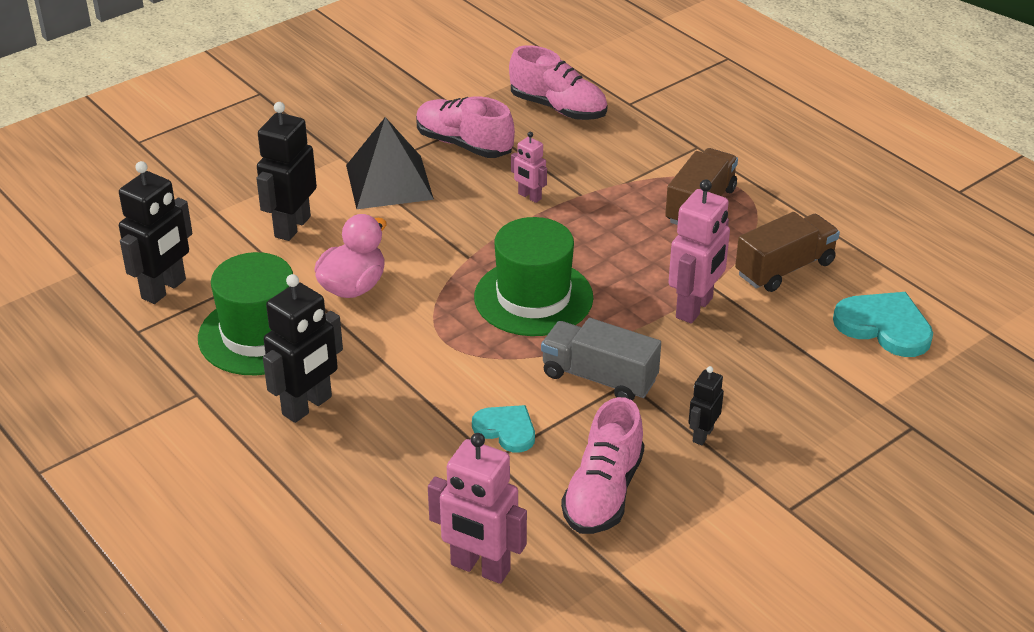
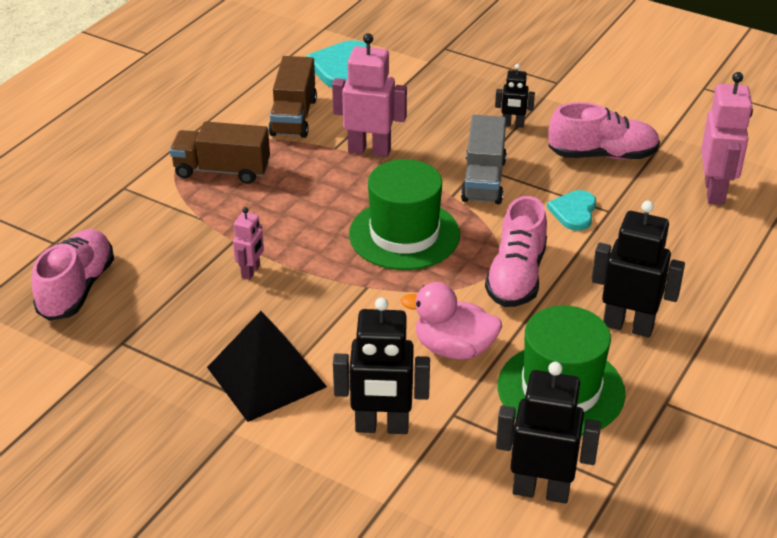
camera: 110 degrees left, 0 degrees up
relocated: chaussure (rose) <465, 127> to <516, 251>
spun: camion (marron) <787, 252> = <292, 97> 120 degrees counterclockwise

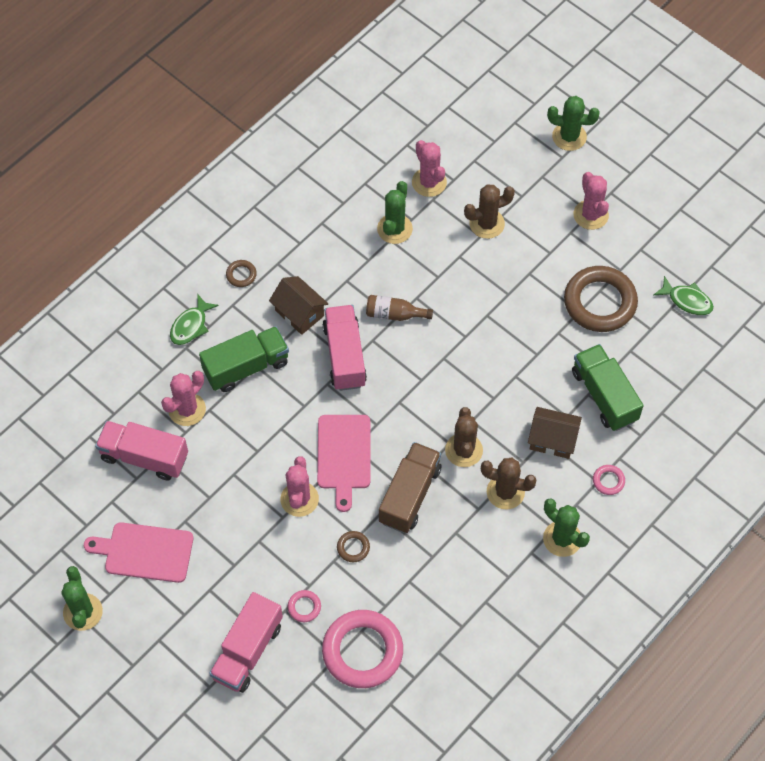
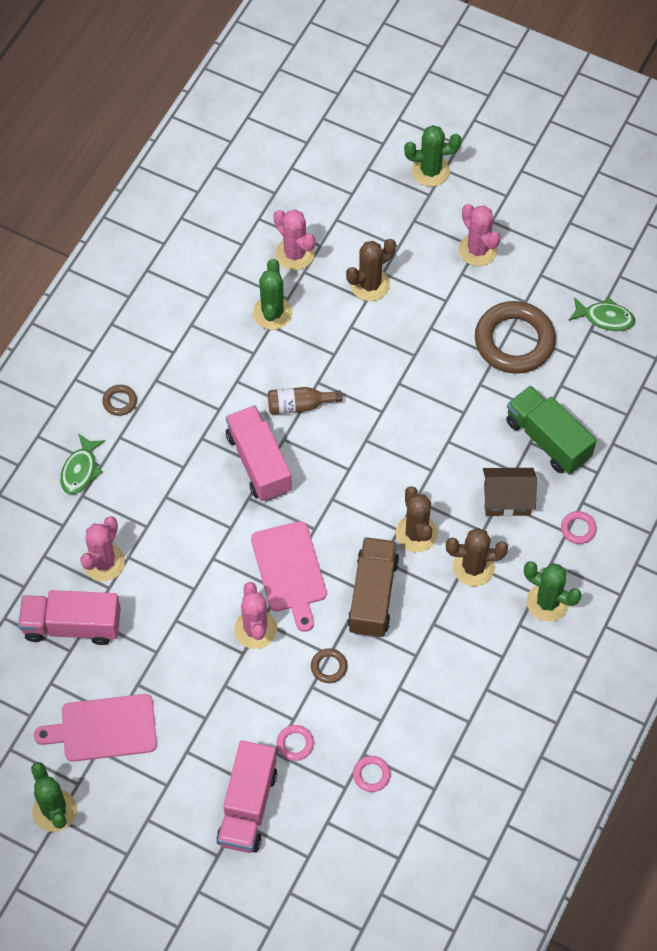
camera: 15 degrees left, 0 degrees up
missing: camion (vert) <244, 359>; maison (marron) <298, 305>
size: anneau (rose) <362, 649> = <372, 774> x0.42

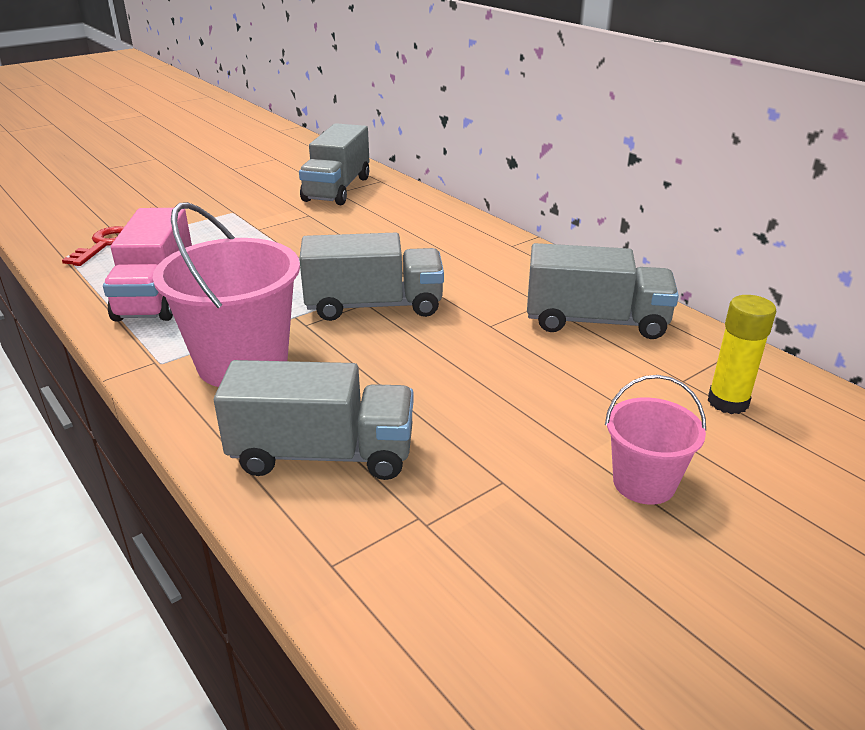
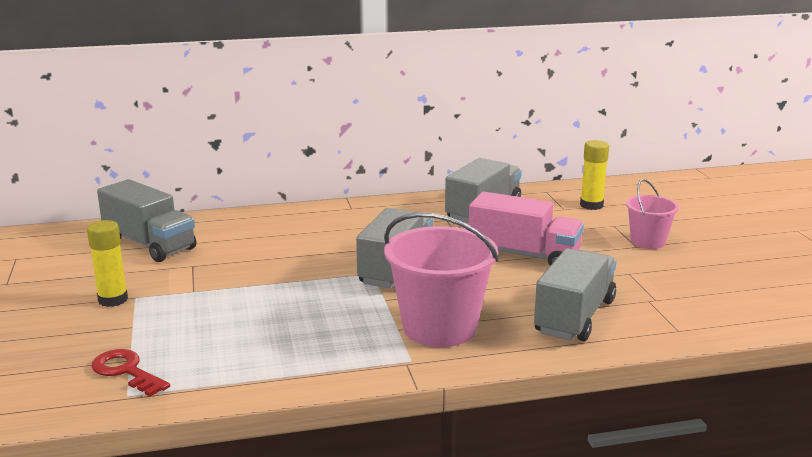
camera: 65 degrees left, 10 degrees down
appeared: bâton de colle (jaune) <107, 263>
relocated: camion (rose) <147, 264> to <526, 229>

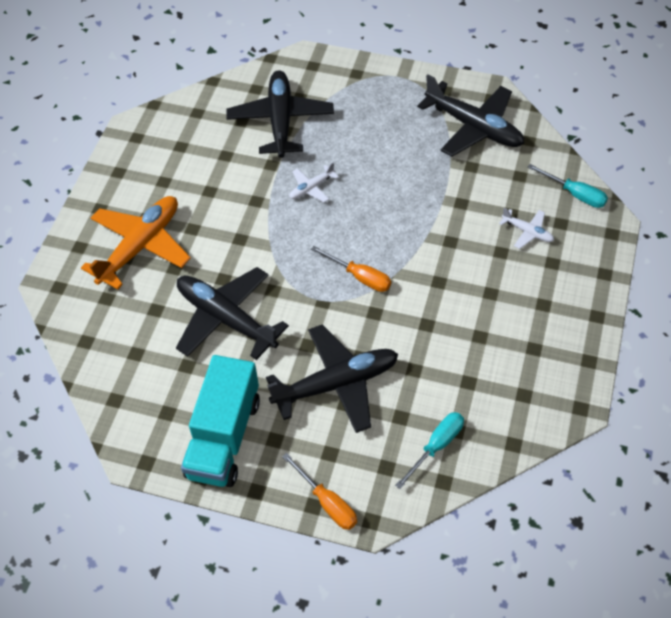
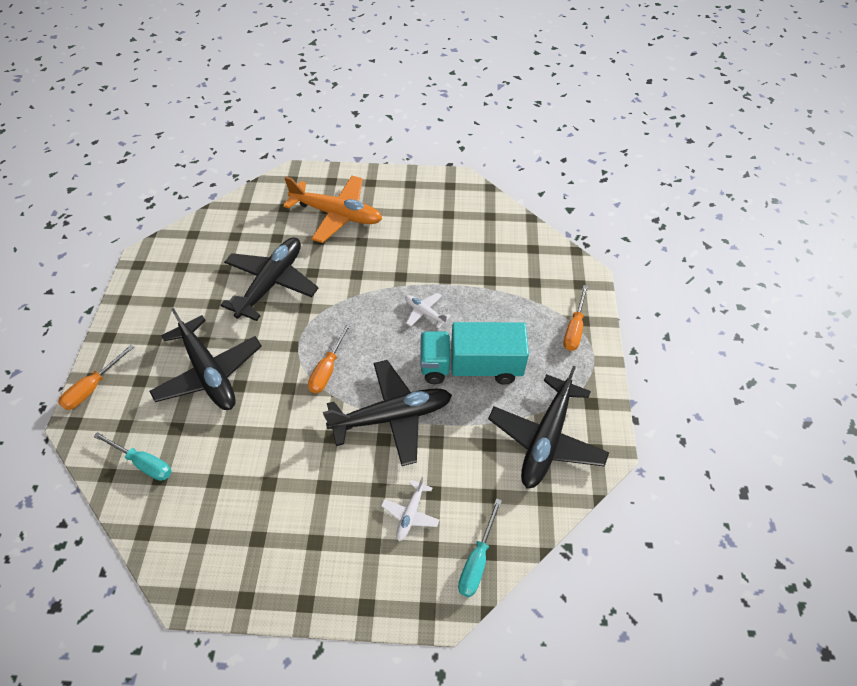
camera: 75 degrees right, 0 degrees up
appeared: tournevis (orange) <576, 318>
relocated: avion (noir) <280, 114> to <387, 413>; camion (turquoise) <220, 421> to <474, 353>

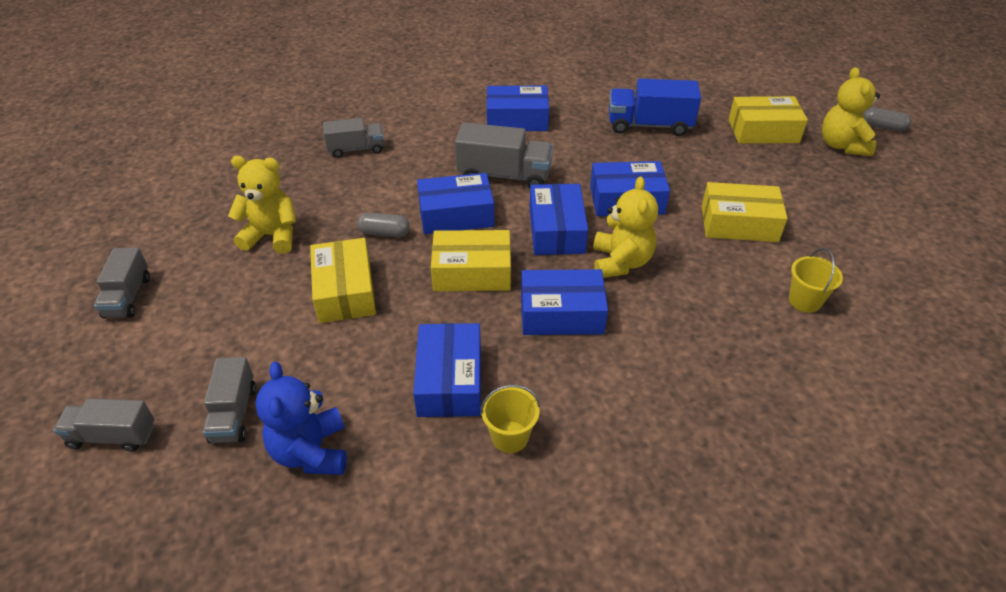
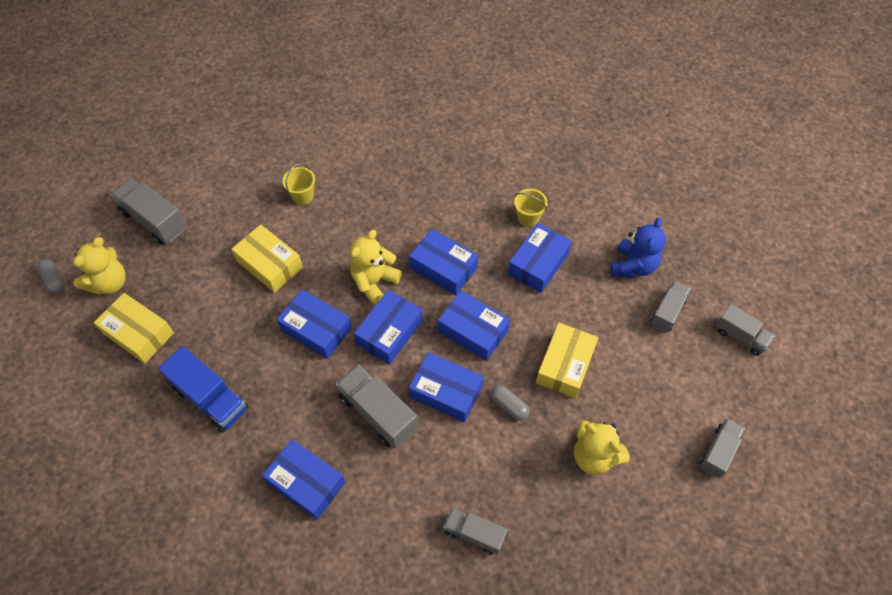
camera: 145 degrees left, 15 degrees up
appeared: camion (gris) <149, 211>
colour: boîte (jaune) <471, 260> to boîte (bleu) <474, 325>

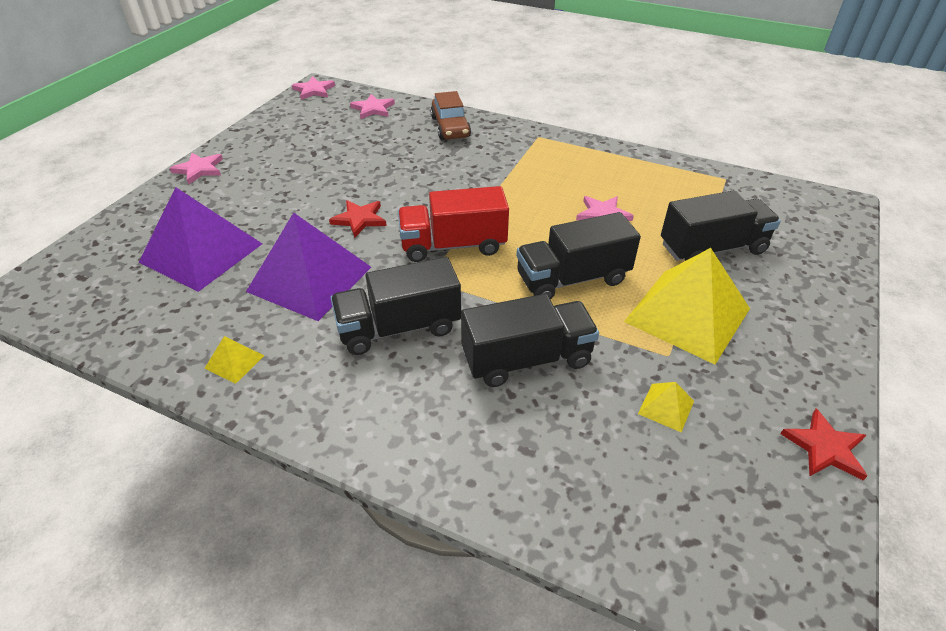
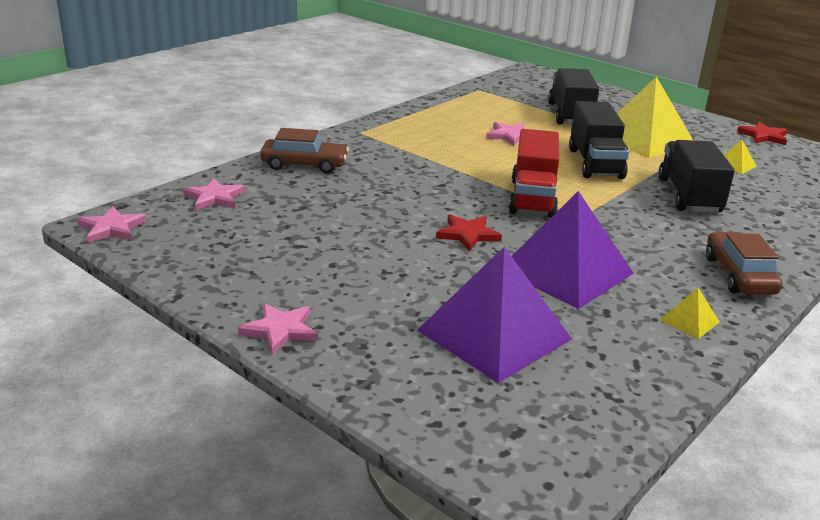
camera: 75 degrees left, 15 degrees down
missing: camion (noir) <395, 306>
appeared: voiture (marron) <744, 263>

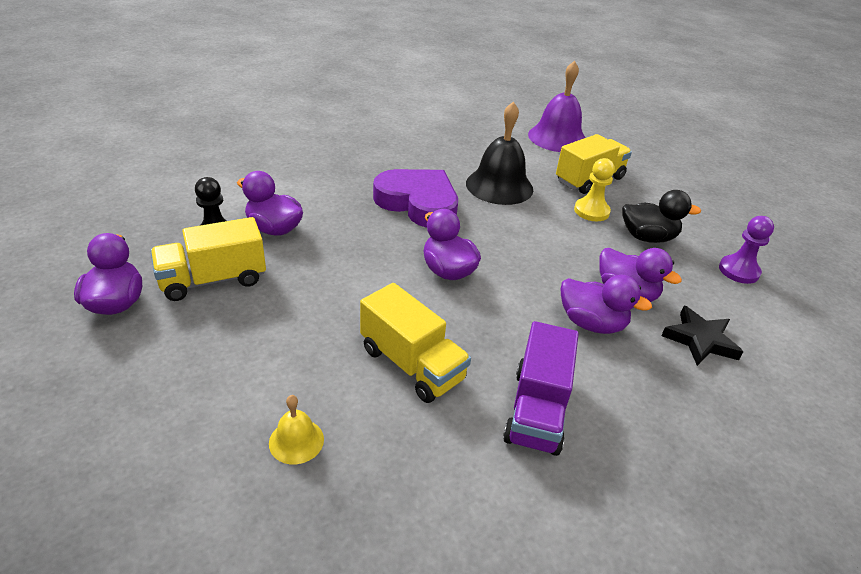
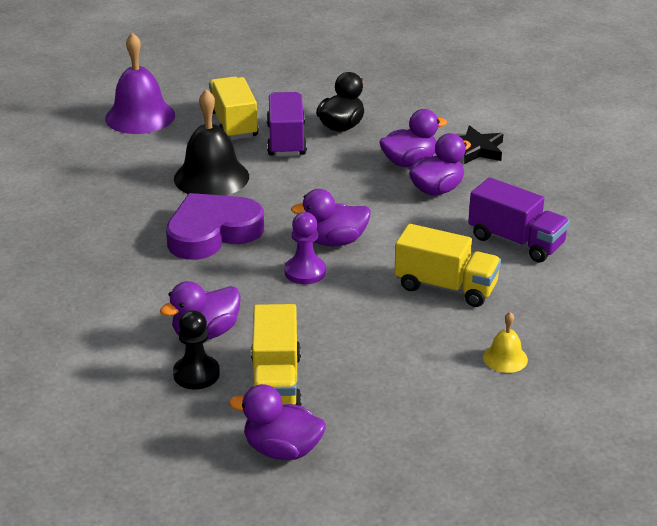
camera: 65 degrees left, 5 degrees down
relocated: pion (violet) <746, 250> to <305, 248>
exchanged: pion (jaune) <594, 189> to camion (violet) <286, 124>
spun: camion (jaune) <415, 343> = <447, 265> 45 degrees clockwise

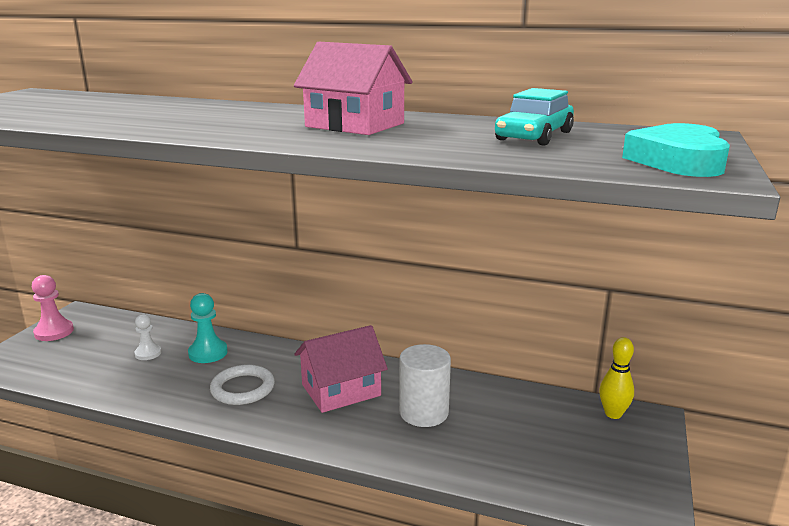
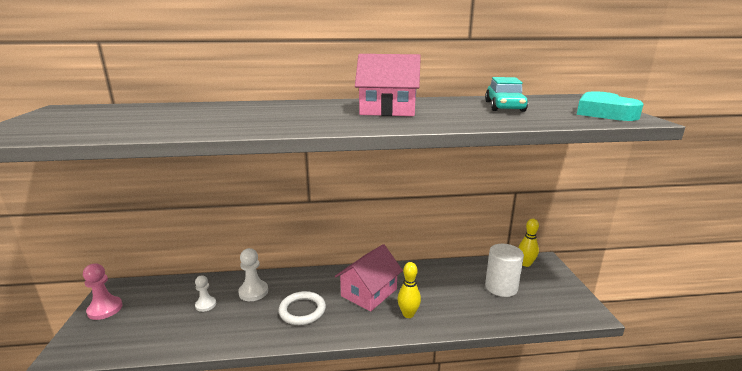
camera: 25 degrees left, 0 degrees up
appeared: quille (jaune) <409, 290>
relocated: cylindre (blanc) <425, 385> to <504, 270>
colour: pion (turquoise) <208, 328> to pion (blanc) <253, 274>

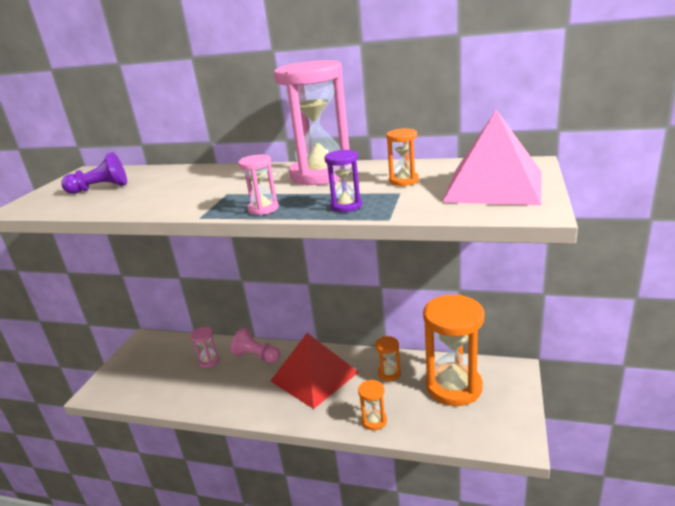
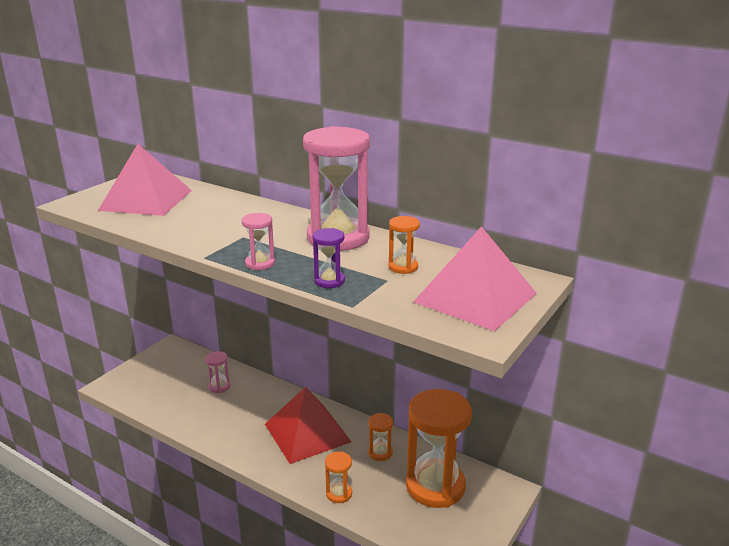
camera: 15 degrees right, 0 degrees up
missing: pion (rose) <255, 345>
exchanged: pion (violet) <94, 173> to pyramide (rose) <145, 180>

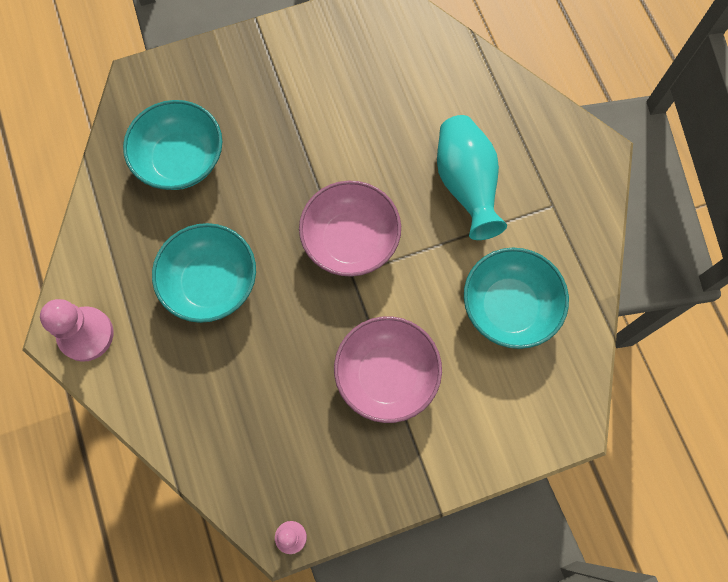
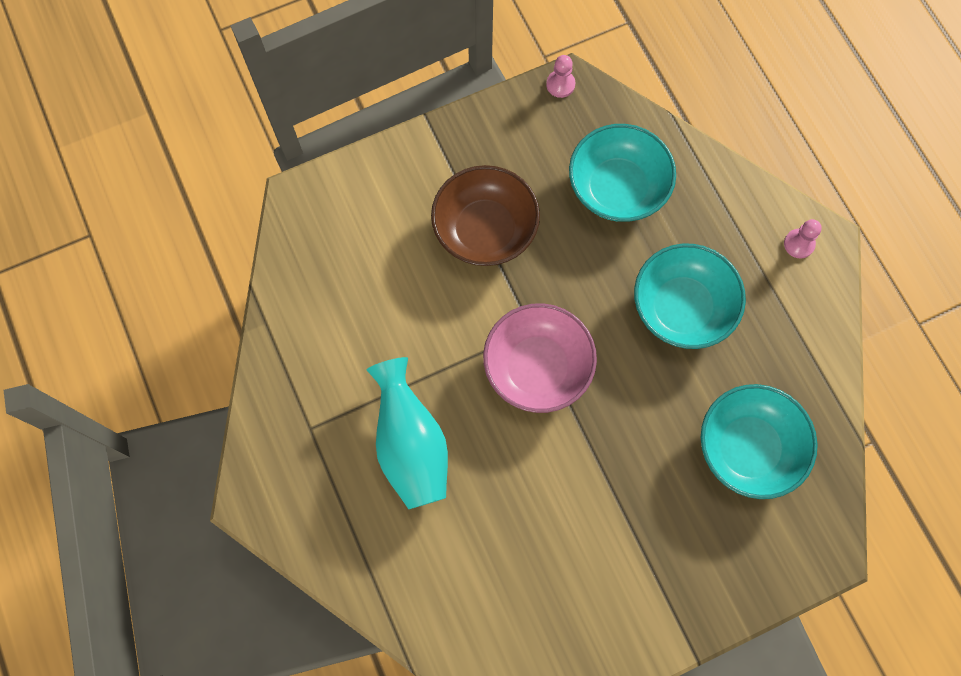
camera: 175 degrees right, 0 degrees up
relocated: bol (turquoise) <516, 298> to <622, 173>
colour: bol (rose) <388, 369> to bol (marron) <485, 215>
size: pion (rose) <76, 330> = <803, 238> x0.54

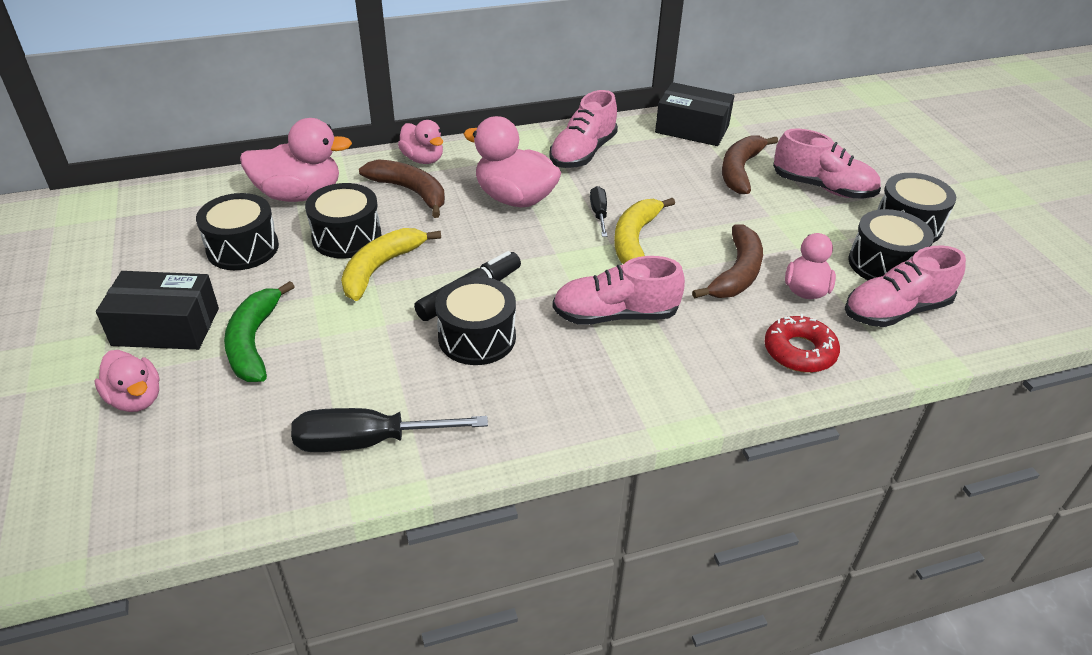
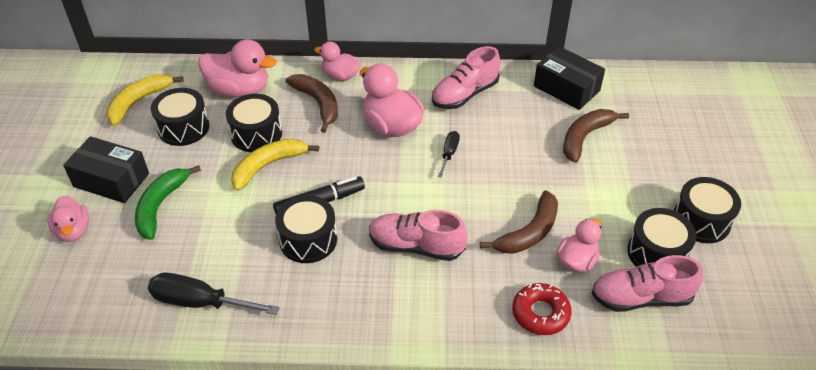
camera: 20 degrees right, 5 degrees up
missing: chaussure (rose) <827, 163>
relocated: banane (jaune) <644, 231> to <145, 100>
spun: canard (rose) <420, 142> = <337, 61> 135 degrees clockwise

